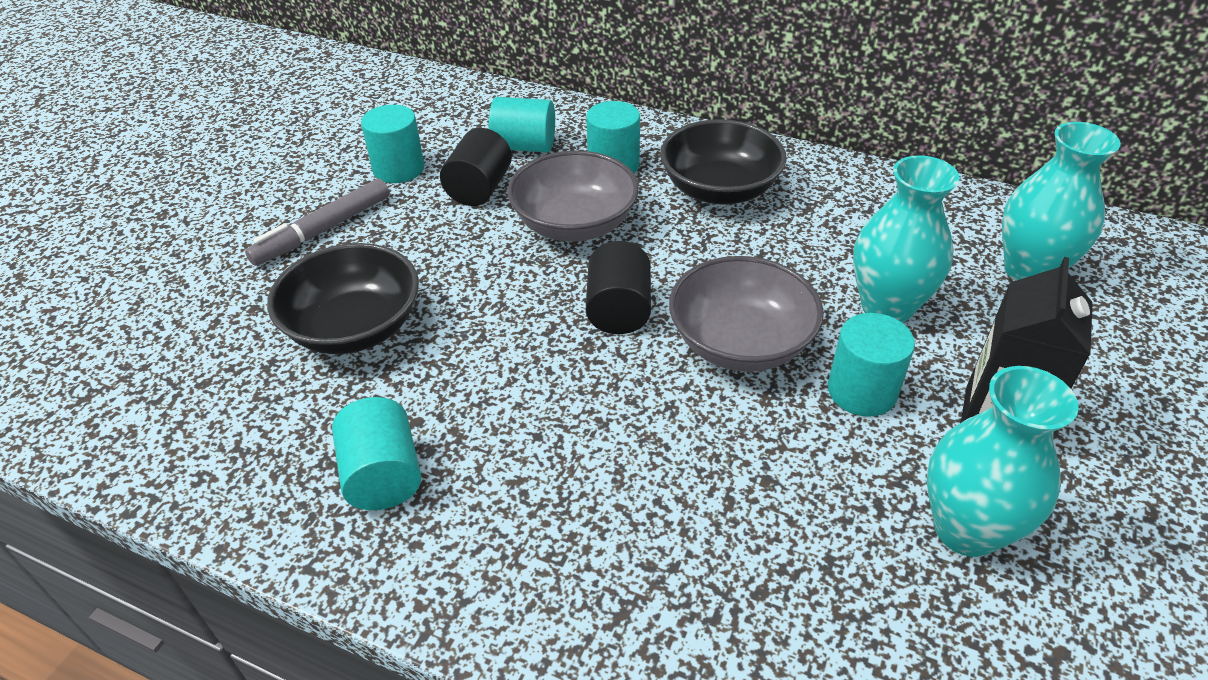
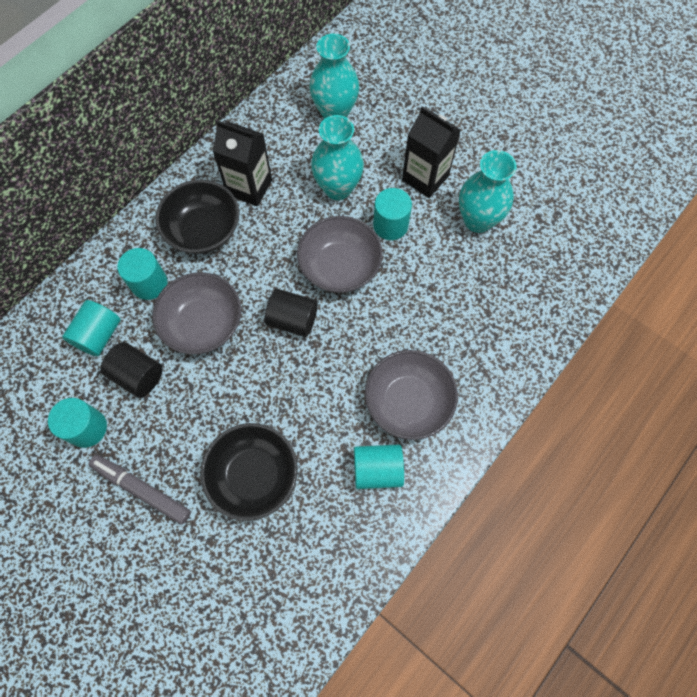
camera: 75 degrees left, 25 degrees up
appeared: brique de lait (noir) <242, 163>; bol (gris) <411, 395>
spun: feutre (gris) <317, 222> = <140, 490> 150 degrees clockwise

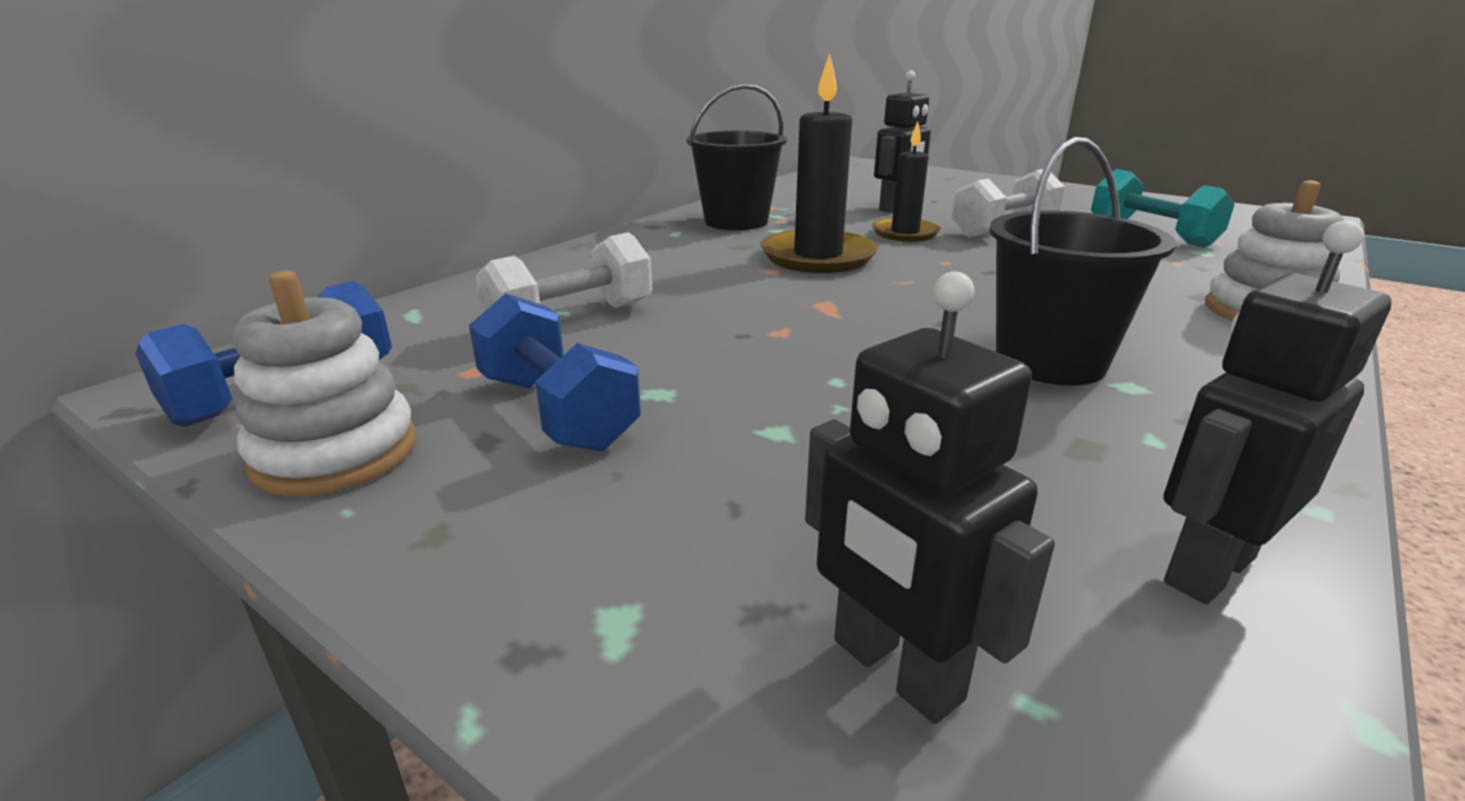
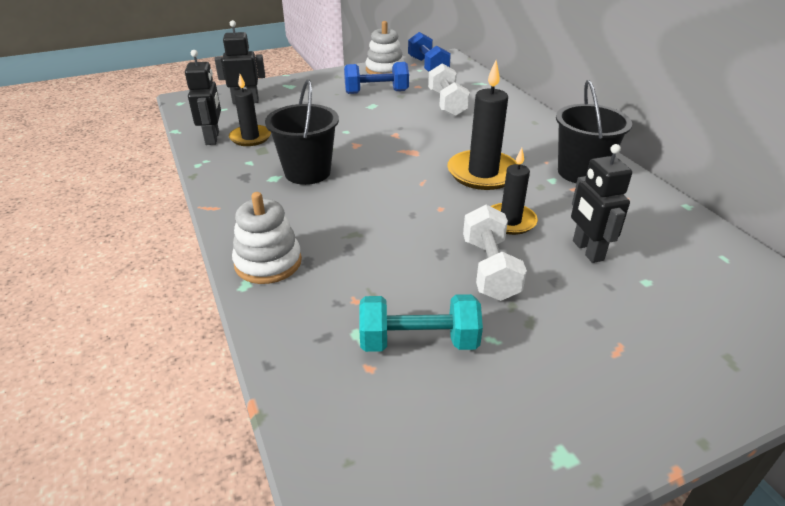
camera: 120 degrees right, 10 degrees up
appeared: bougie (noir) <250, 110>

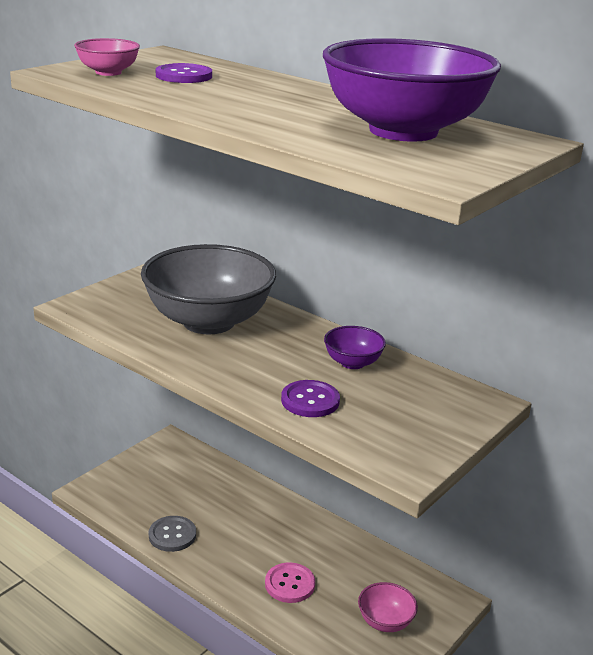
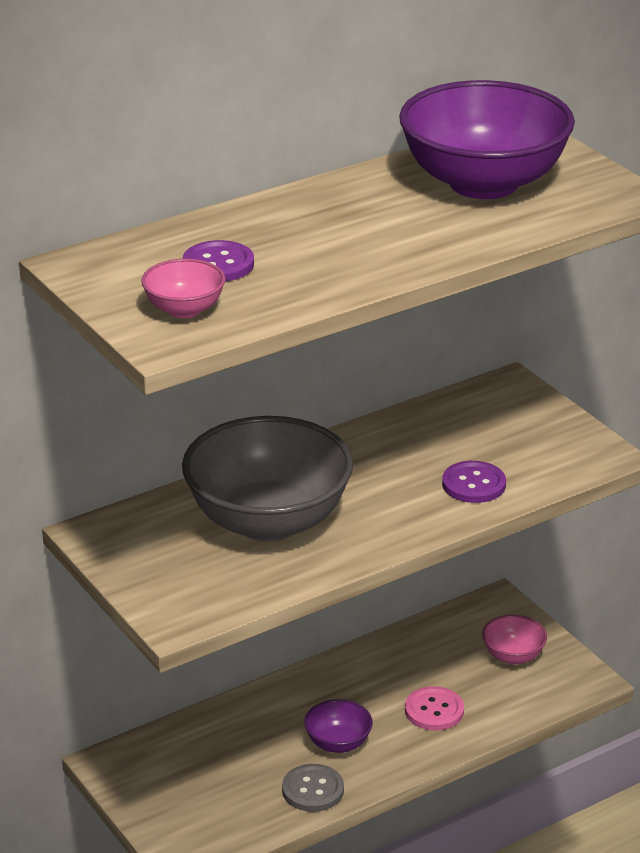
camera: 70 degrees left, 5 degrees up
relocated: bol (violet) <355, 347> to <338, 726>

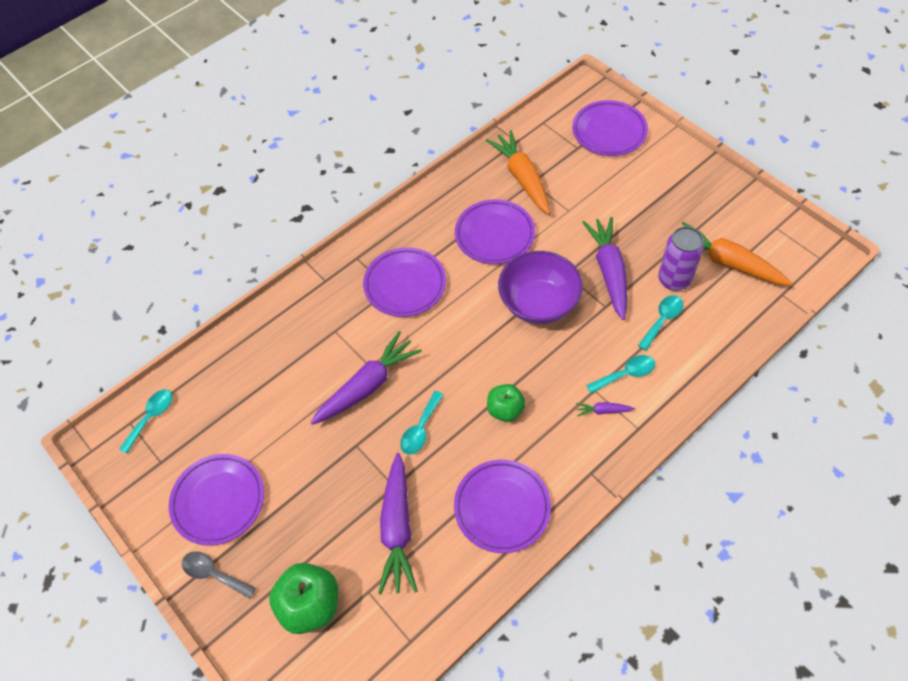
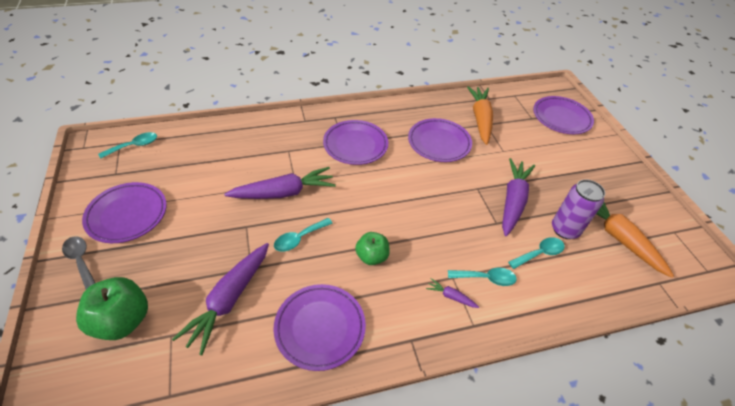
camera: 20 degrees right, 10 degrees down
missing: bol (violet) <540, 287>

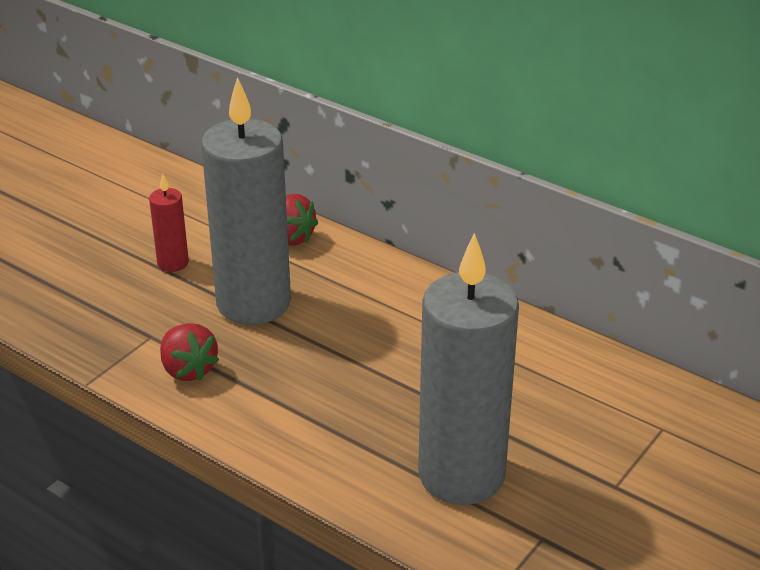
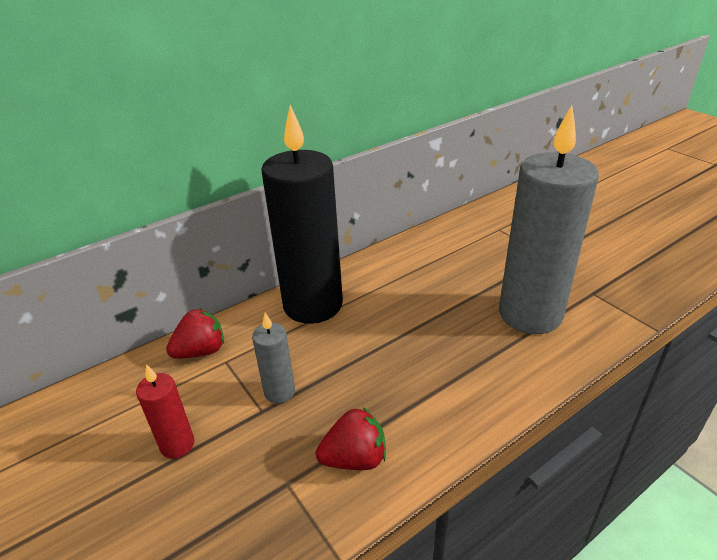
camera: 70 degrees left, 0 degrees up
appeared: bougie (noir) <302, 214>
size: bougie (gris) <246, 201> = <273, 358> x0.44

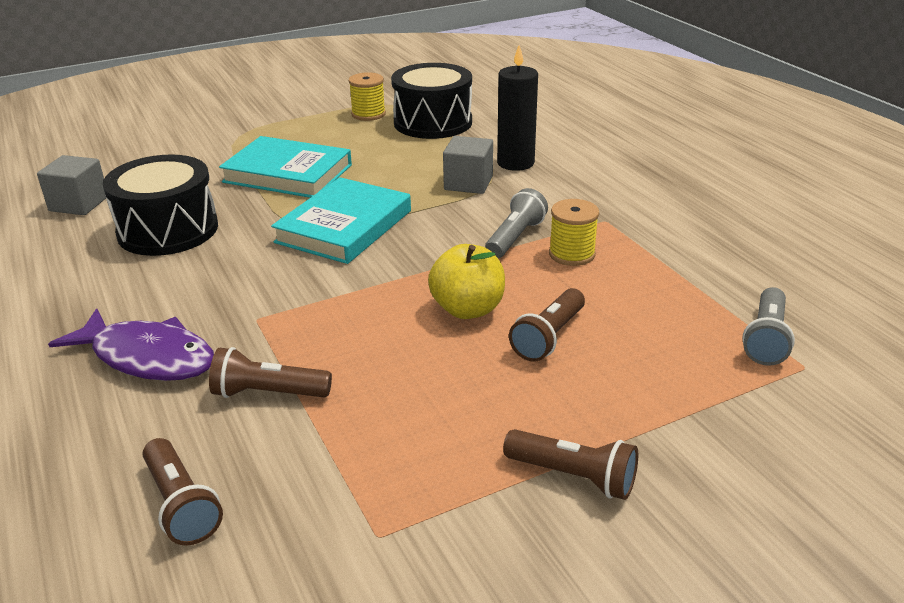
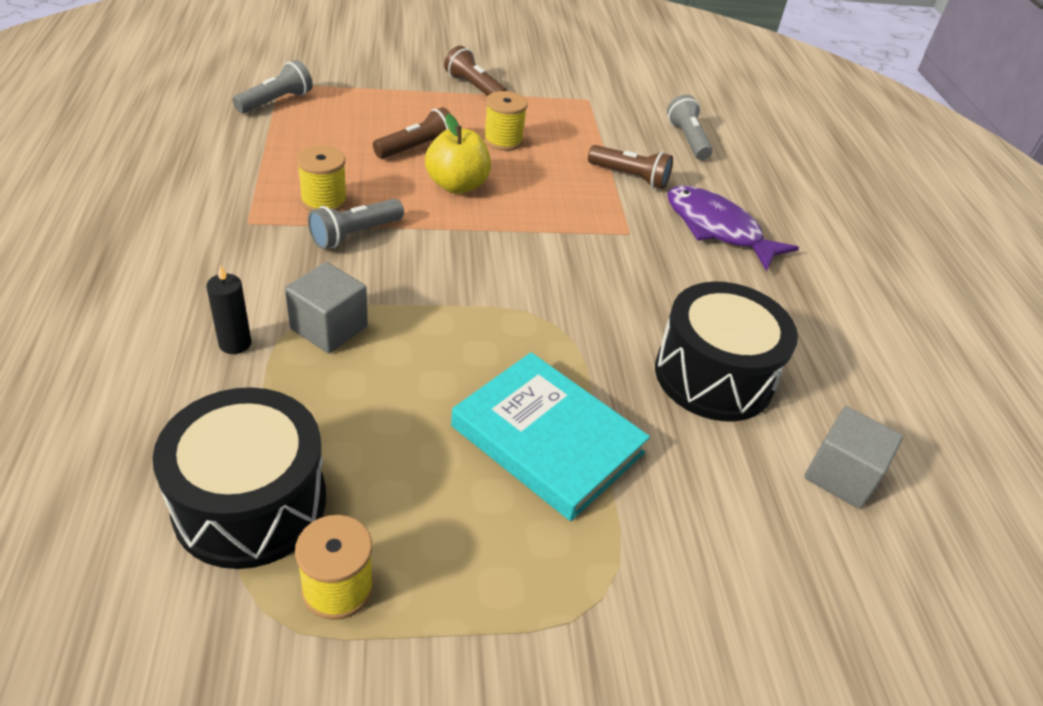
camera: 165 degrees left, 10 degrees up
missing: livre (turquoise) <341, 220>
appeared: bobine (jaune) <505, 121>
colour: lampe de poche (marron) <182, 491> to lampe de poche (gris) <690, 127>
size: bougie (noir) <517, 108> = <229, 309> x0.58

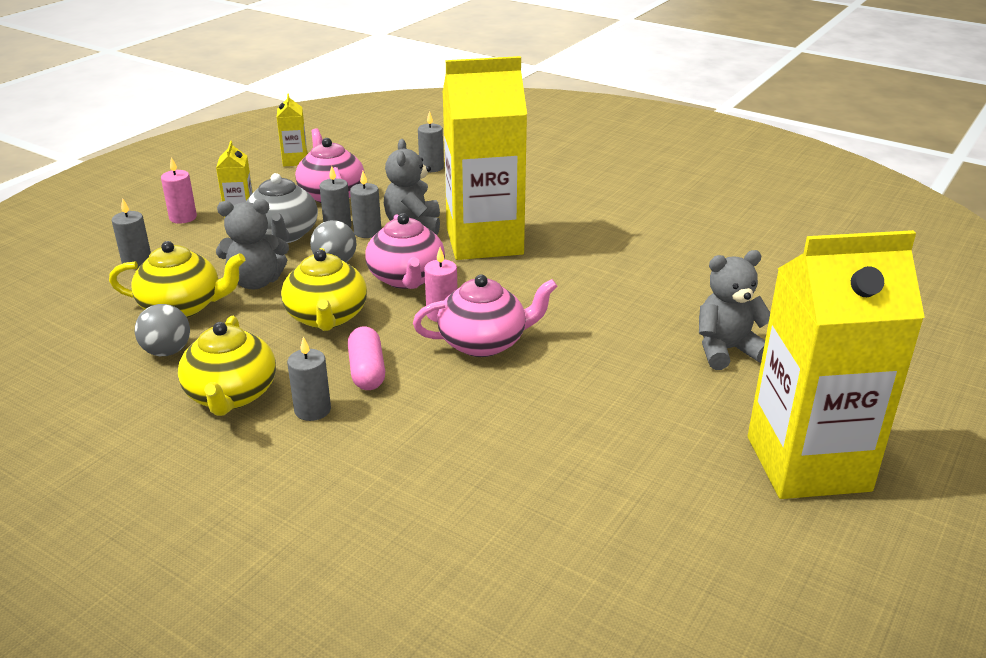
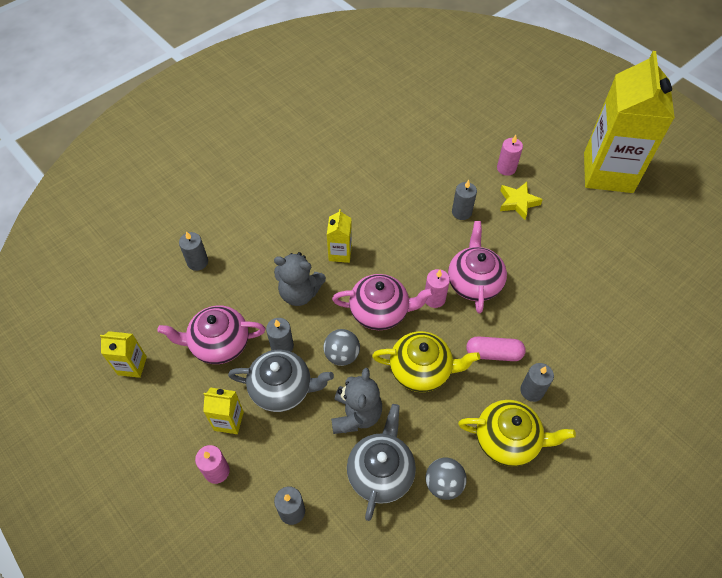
camera: 75 degrees left, 25 degrees up
appeared: étoile (jaune) <521, 201>
relocated: bougie (gris) <365, 204> to <464, 200>
exchanged: ours en peluche (gris) <734, 310> to bougie (rose) <510, 155>
colour: théière (jaune) <177, 279> to théière (gris) <381, 462>
size: brique de lait (jaune) <484, 158> = <339, 236> x0.41

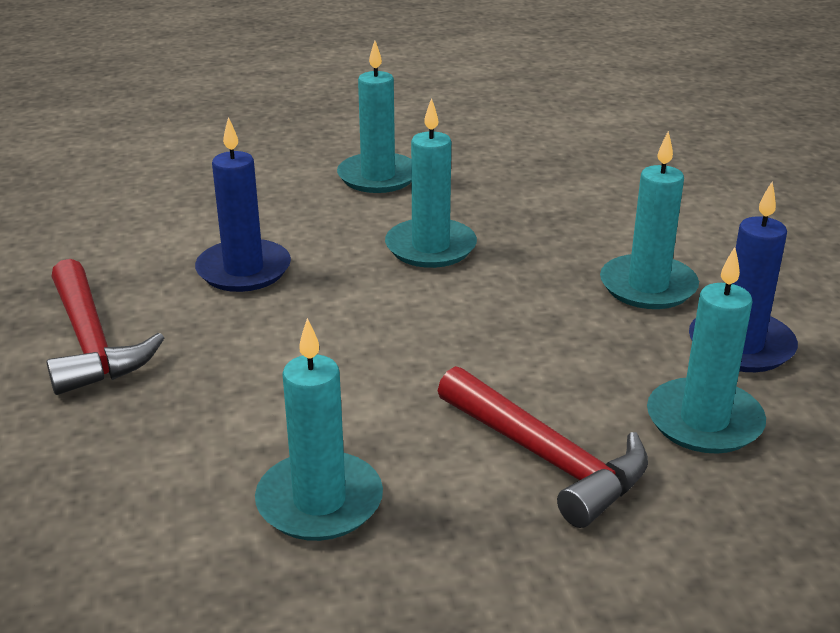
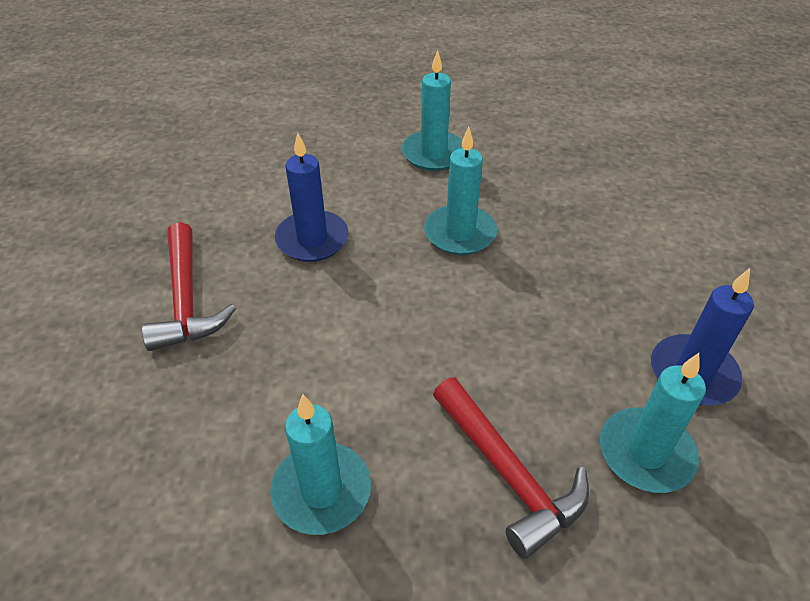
camera: 10 degrees right, 15 degrees up
missing: bougie (turquoise) <649, 220>

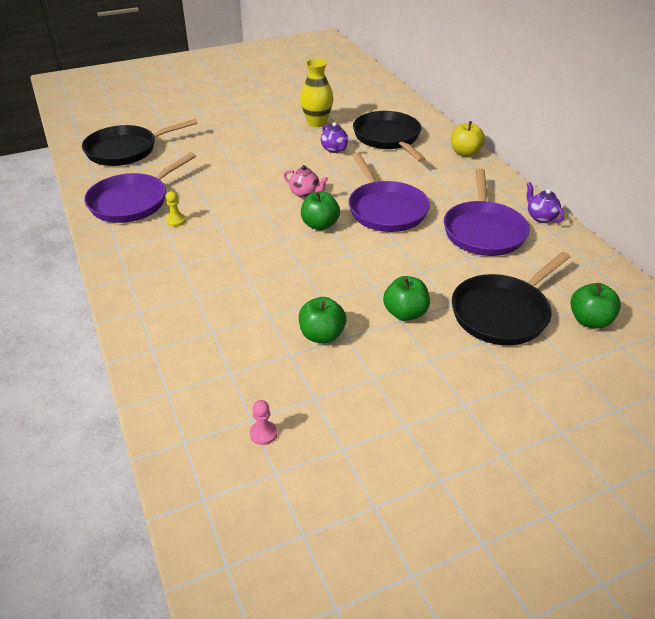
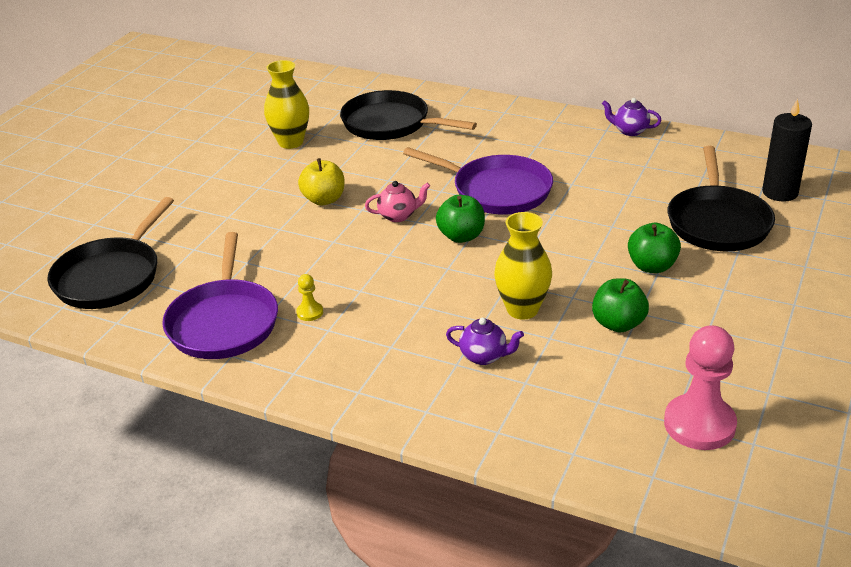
camera: 40 degrees left, 5 degrees down
missing: poêle (violet) <487, 212>
appeared: vase (jaune) <523, 266>
relocated: pomme (jaune) <468, 139> to <321, 181>; théière (violet) <334, 137> to <485, 341>
exchanged: pomme (vert) <596, 306> to bougie (noir) <787, 150>
size: pion (rose) <263, 422> = <700, 387> x2.27

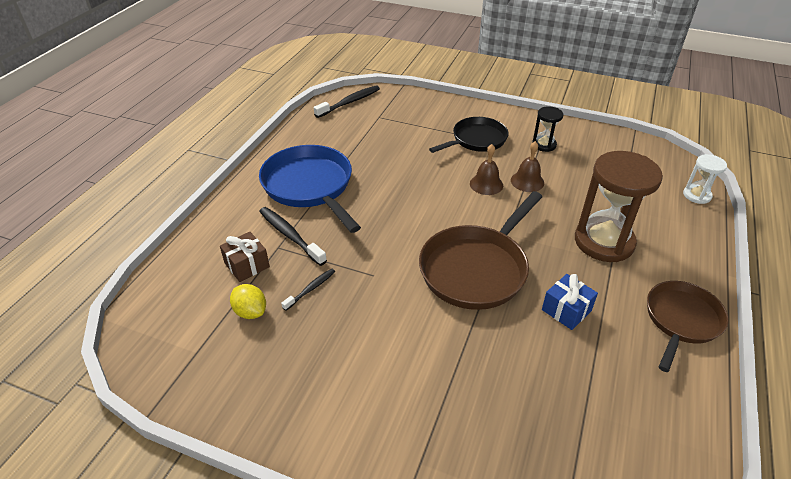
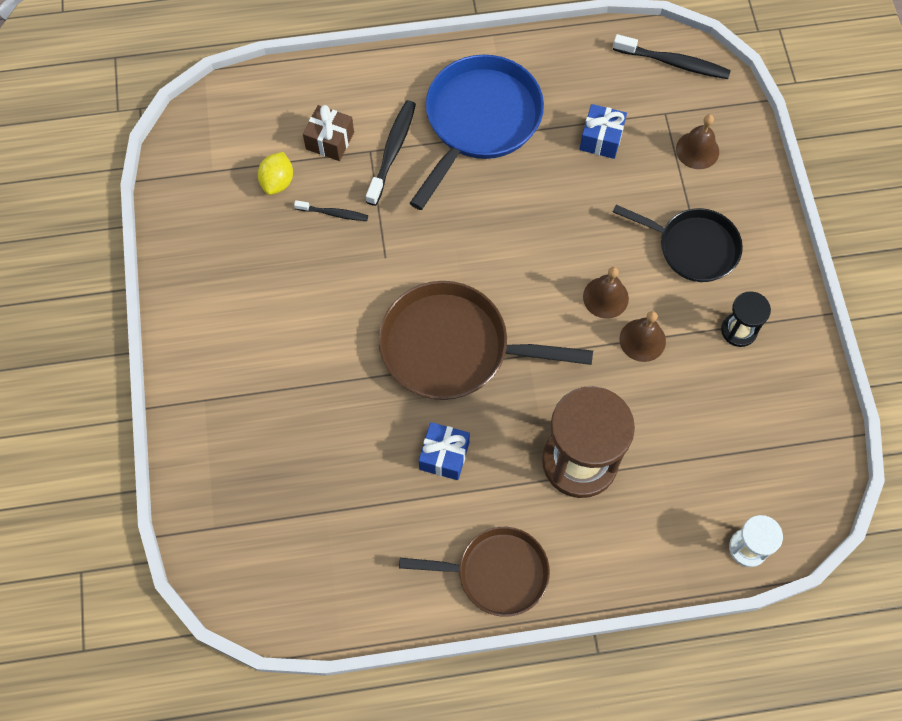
camera: 60 degrees right, 25 degrees up
appeared: cadeau (bleu) <603, 131>; cloche (marron) <697, 141>

